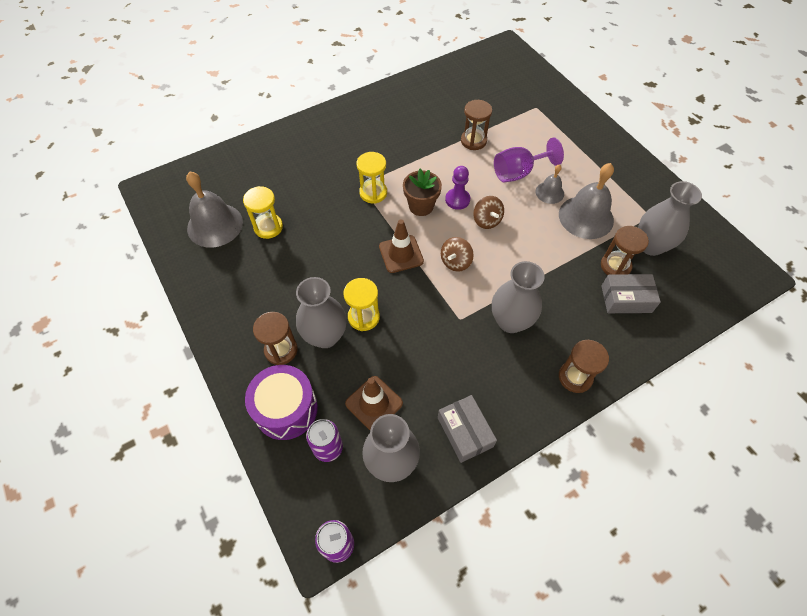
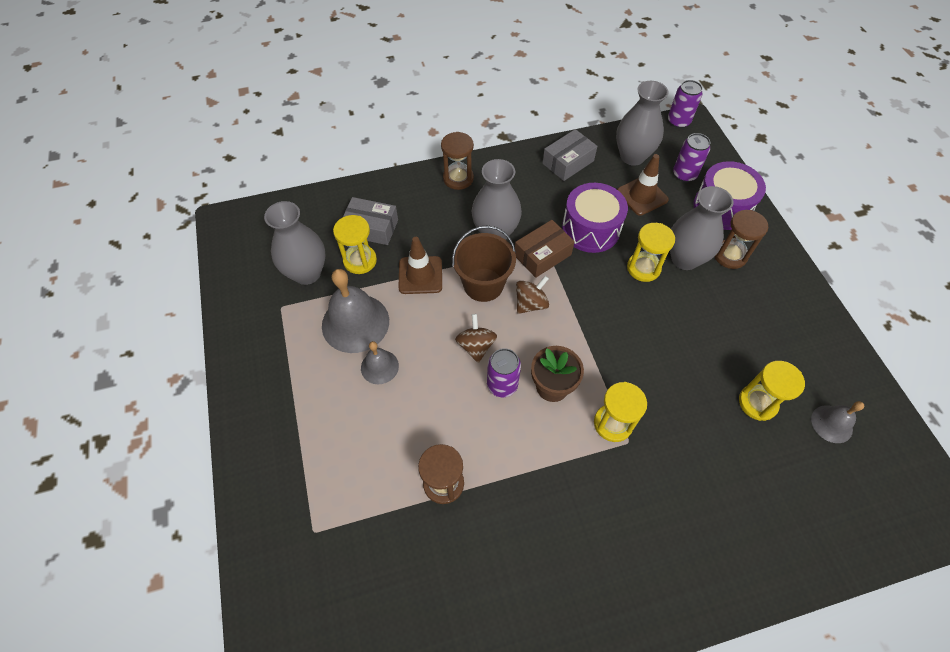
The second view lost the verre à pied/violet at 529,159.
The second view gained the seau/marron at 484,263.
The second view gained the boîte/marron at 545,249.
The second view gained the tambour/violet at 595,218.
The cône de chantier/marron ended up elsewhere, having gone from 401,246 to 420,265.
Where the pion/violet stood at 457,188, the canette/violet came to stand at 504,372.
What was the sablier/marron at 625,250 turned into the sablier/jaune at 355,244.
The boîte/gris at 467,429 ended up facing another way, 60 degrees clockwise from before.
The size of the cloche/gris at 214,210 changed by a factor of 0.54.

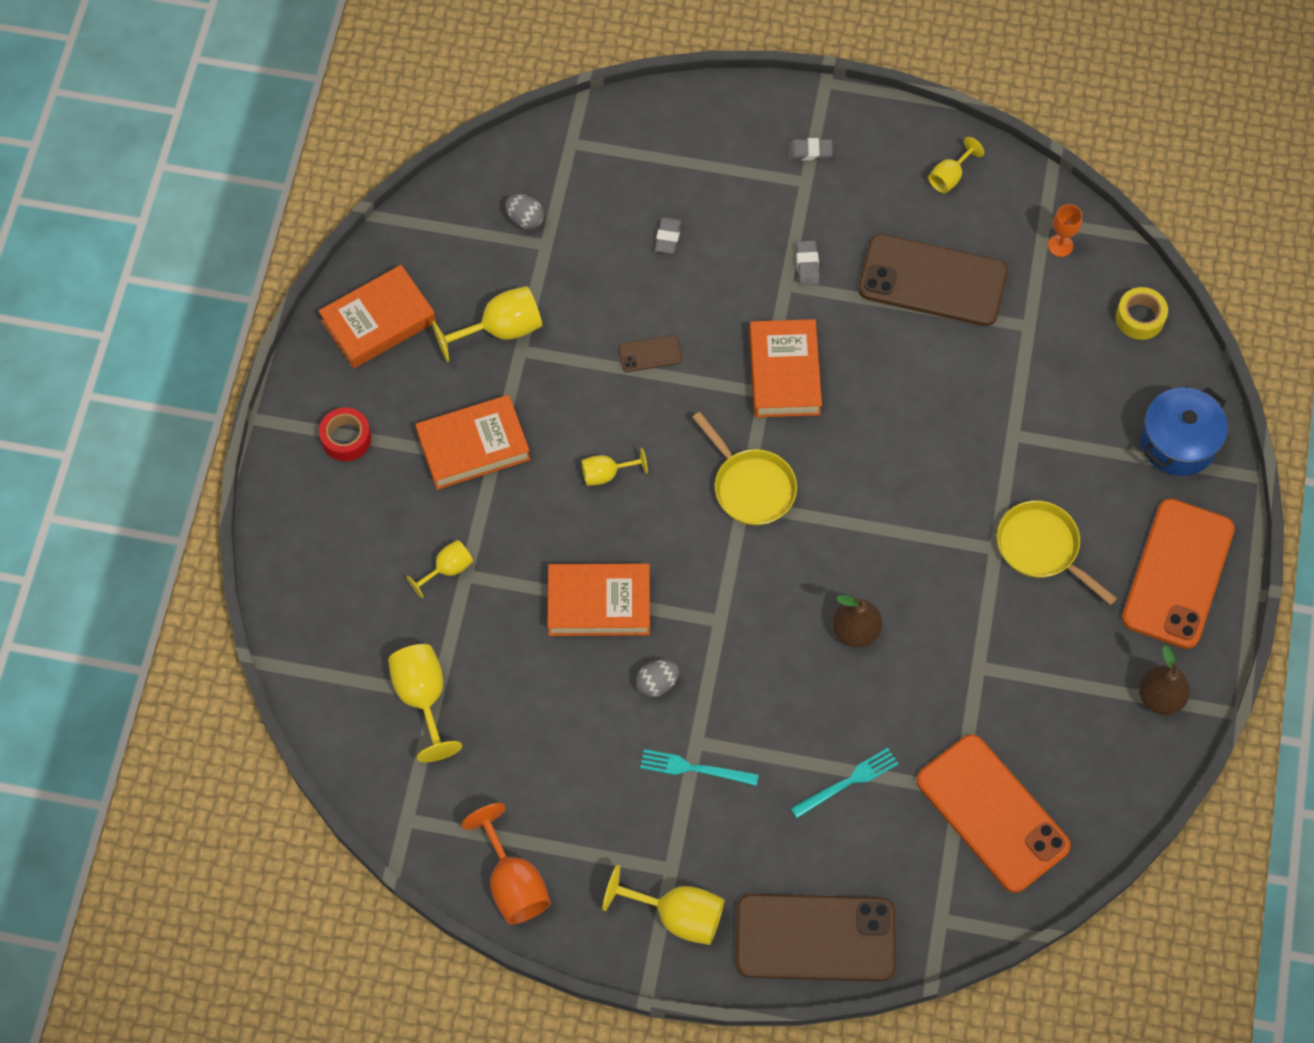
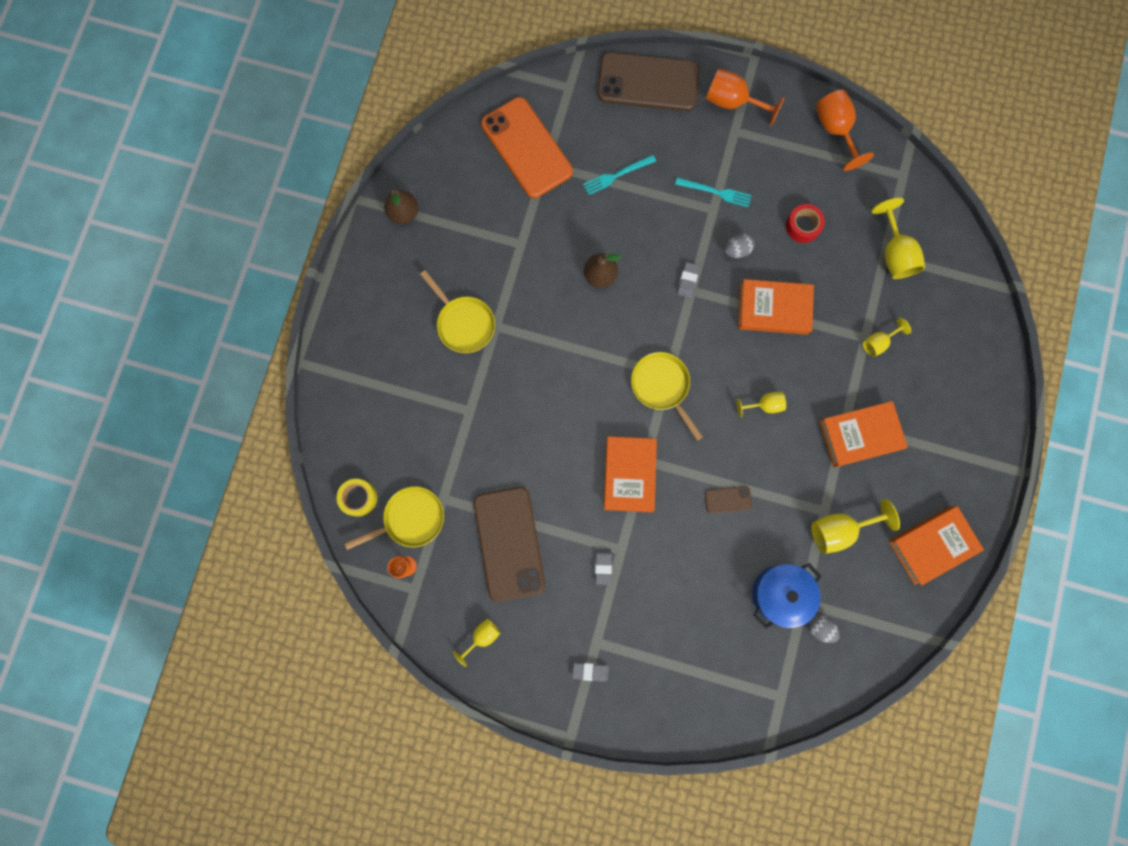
The second view lost the téléphone/orange at 1178,573.
The second view gained the poêle/jaune at 394,518.
The ruban adhésif/rouge ended up elsewhere, having gone from 345,434 to 805,223.
The gomme/gris ended up elsewhere, having gone from 668,235 to 688,280.
The marmite/bleu ended up elsewhere, having gone from 1184,431 to 787,596.
What was the verre à pied/jaune at 663,904 turned into the verre à pied/orange at 745,97.
The téléphone/marron at 933,280 ended up facing another way, 60 degrees clockwise from before.

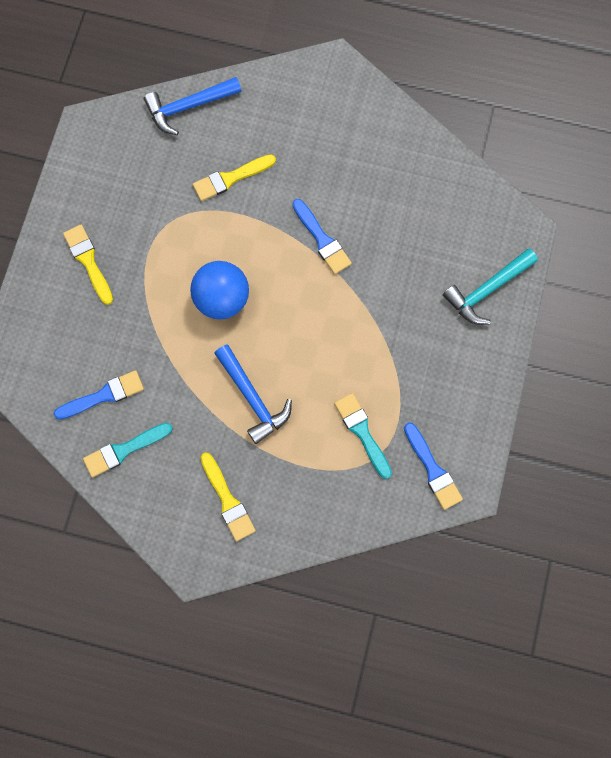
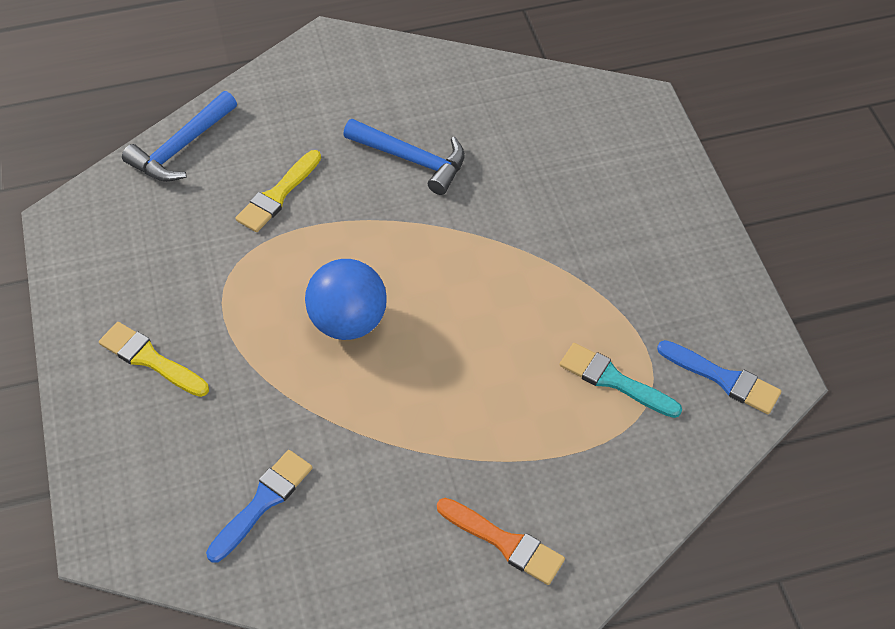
The second view lost the pinceau/turquoise at 128,450.
The second view lost the pinceau/bleu at 322,236.
The second view lost the marteau/turquoise at 490,286.
The marteau/bleu ended up elsewhere, having gone from 253,394 to 404,157.
What was the pinceau/jaune at 228,496 turned into the pinceau/orange at 501,541.

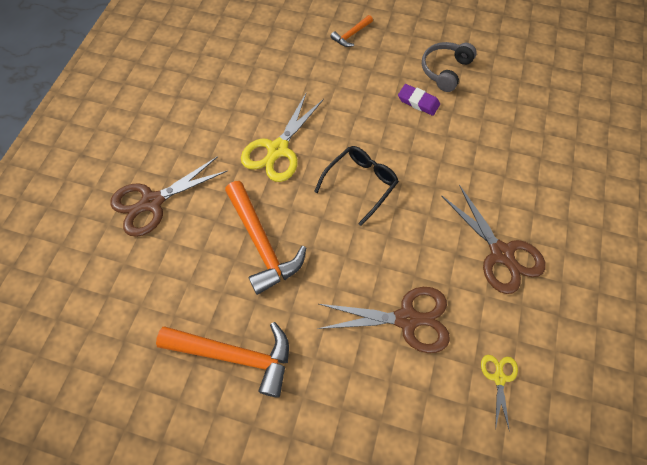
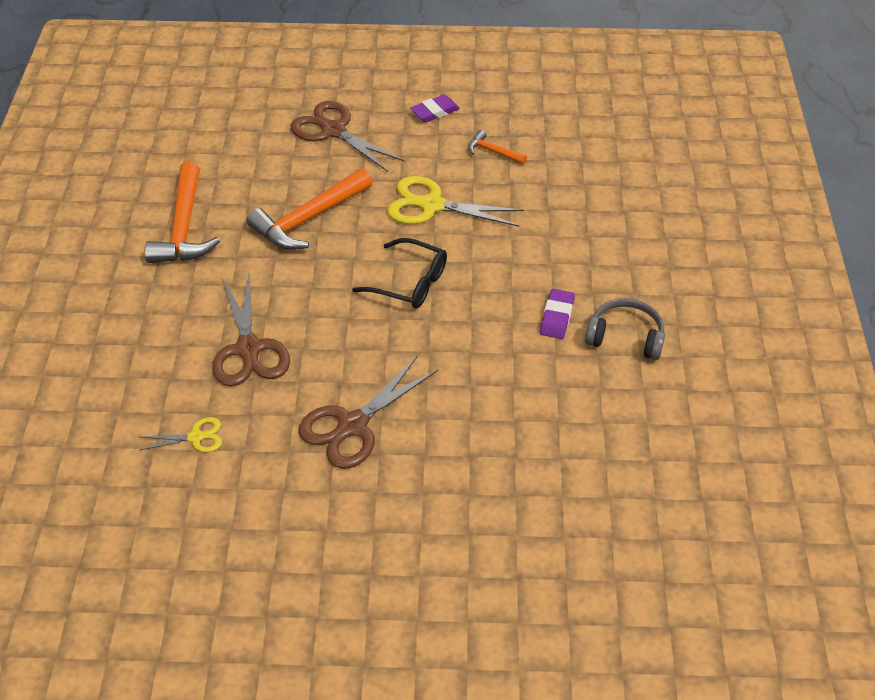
The second view gained the gomme/violet at 435,108.
The marteau/orange ended up elsewhere, having gone from 351,31 to 497,147.

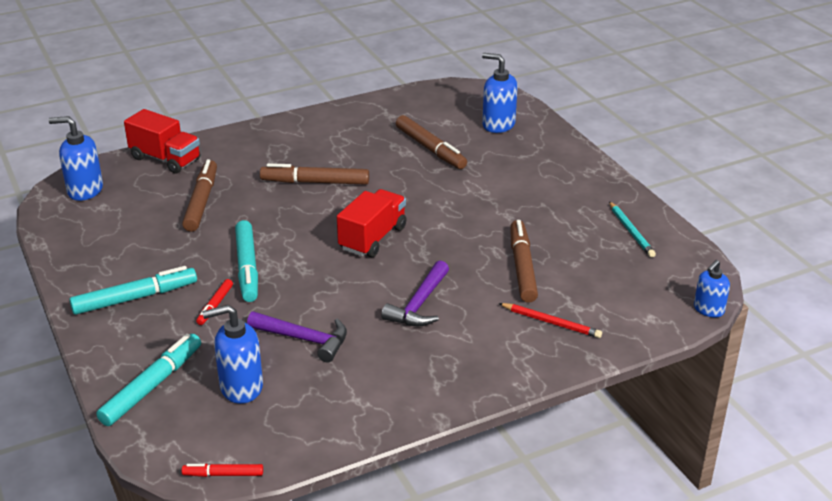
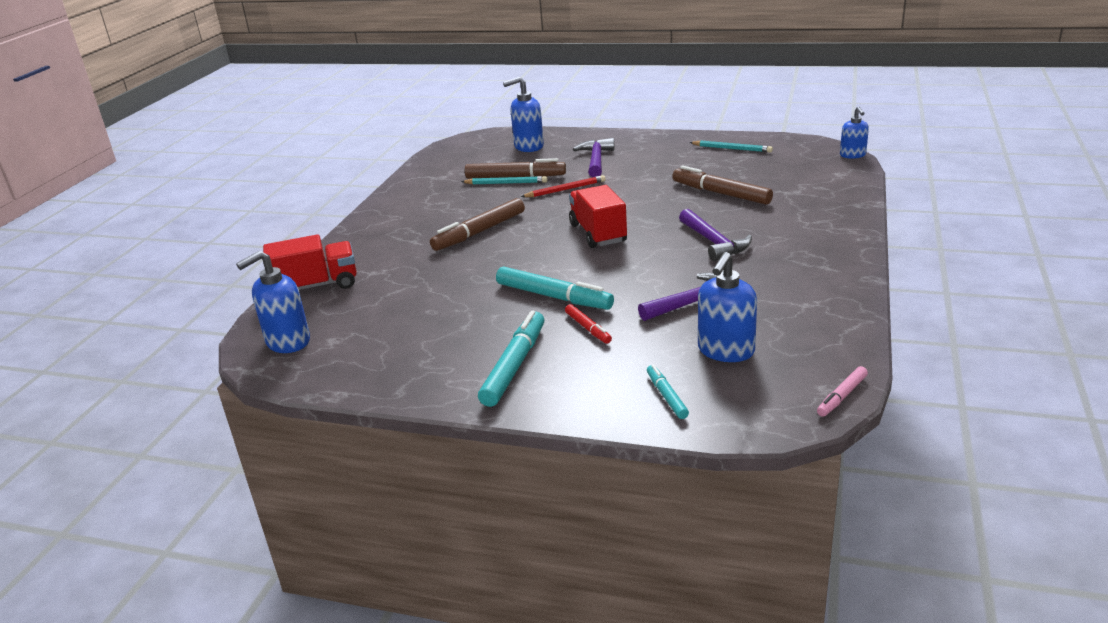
The second view lost the feutre/marron at 199,195.
The second view gained the crayon/turquoise at 504,180.
The second view gained the marteau/violet at 593,157.
The crayon/rouge ended up elsewhere, having gone from 550,320 to 563,186.
What was the feutre/rouge at 222,470 turned into the feutre/rose at 842,391.
The size of the feutre/turquoise at 148,380 changed by a factor of 0.54.

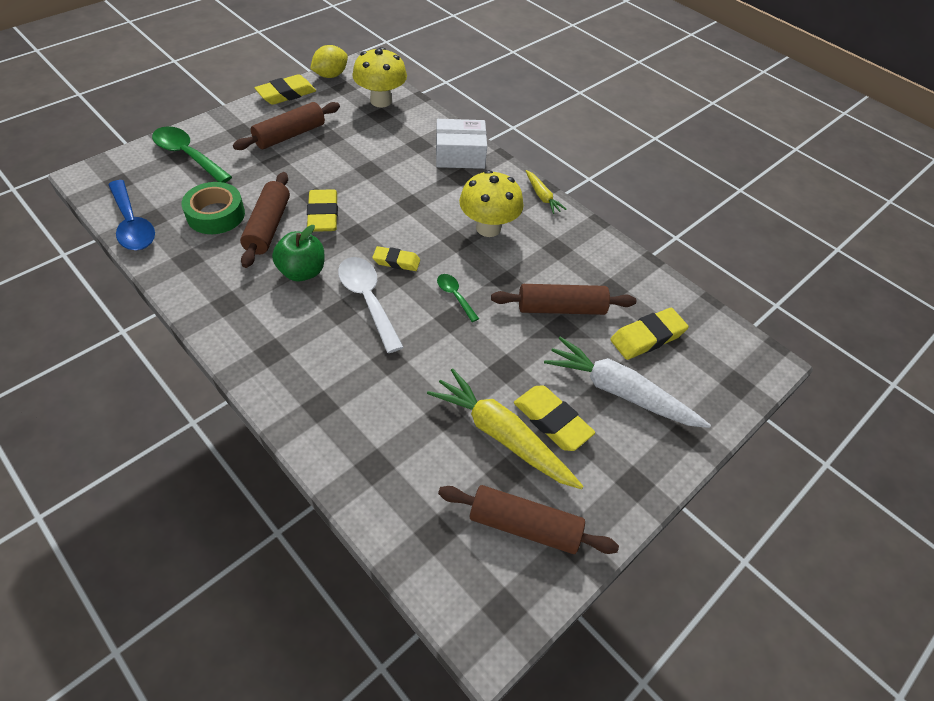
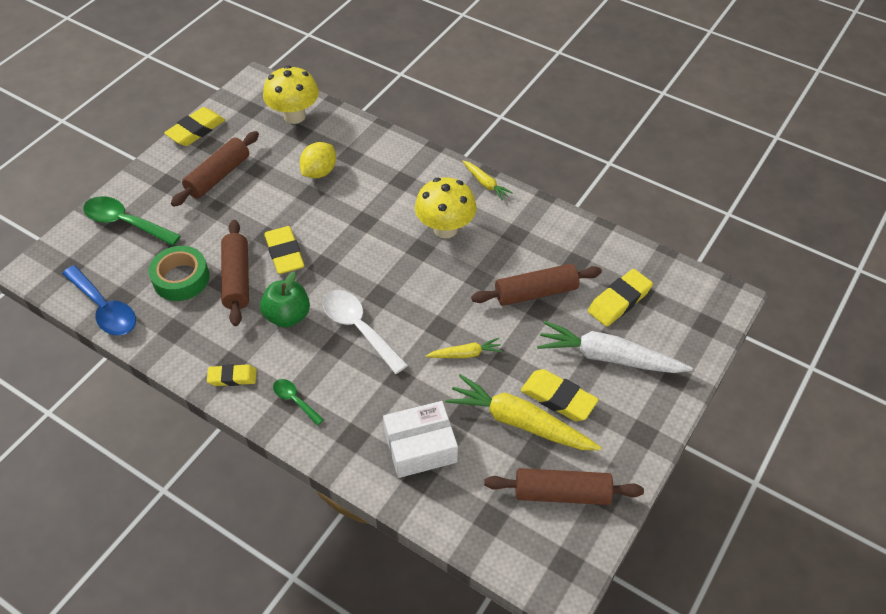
The second view gained the carotte/jaune at 464,348.
The citron/jaune ended up elsewhere, having gone from 329,61 to 318,160.
The gomme/jaune ended up elsewhere, having gone from 396,258 to 231,375.
The boîte/blanc ended up elsewhere, having gone from 461,144 to 420,439.
The cuillère/vert ended up elsewhere, having gone from 458,298 to 298,402.

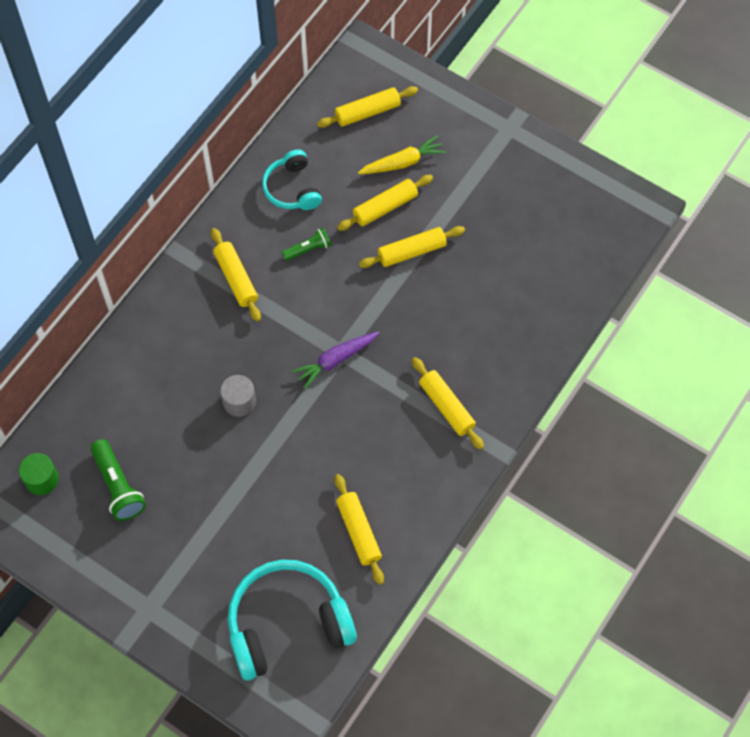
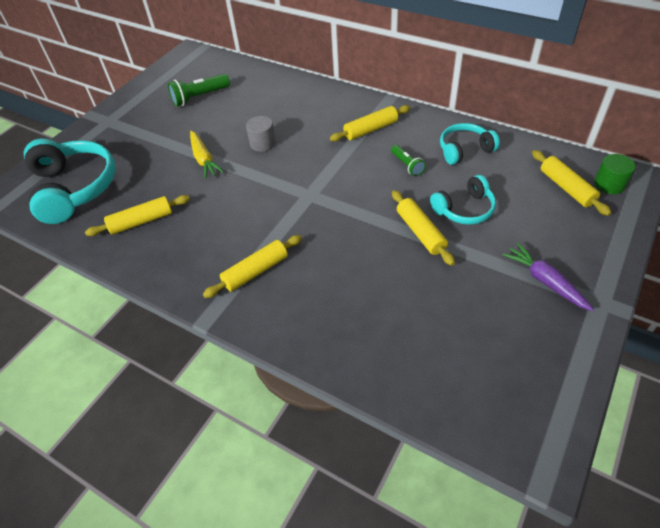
The cylindre/vert ended up elsewhere, having gone from 39,474 to 615,174.
The carotte/violet ended up elsewhere, having gone from 335,360 to 548,277.
The carotte/jaune ended up elsewhere, having gone from 402,154 to 207,155.
Where the rouleau à pâtisserie/jaune stood at 385,203, the casque audio/turquoise came to stand at 463,200.

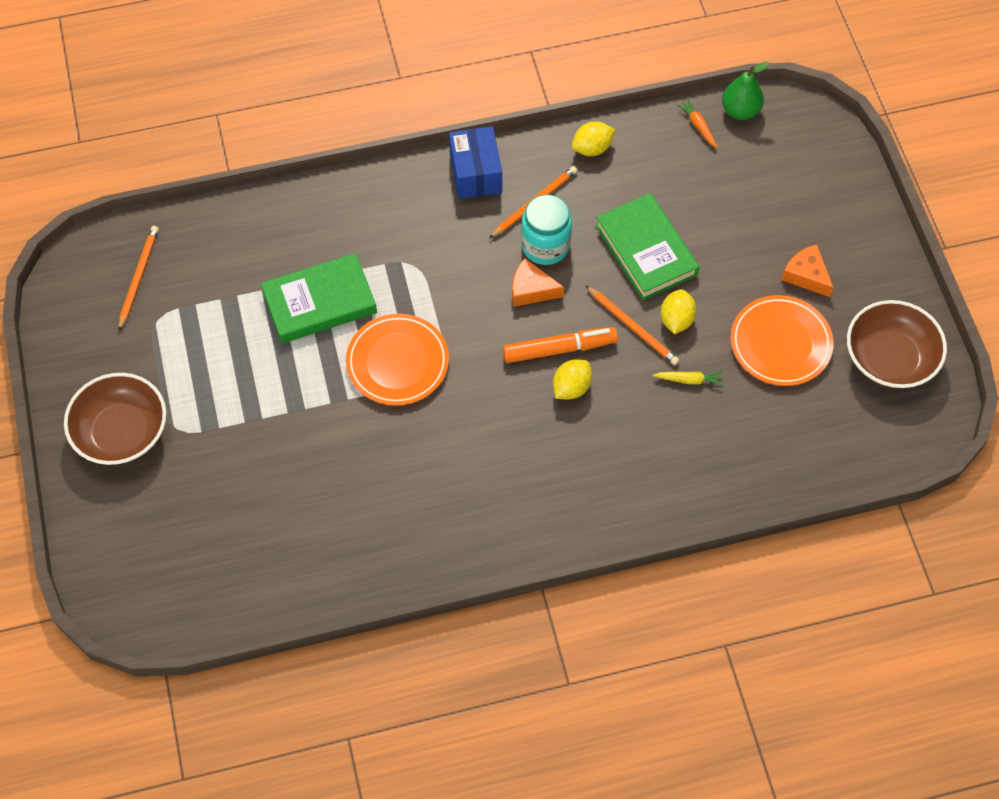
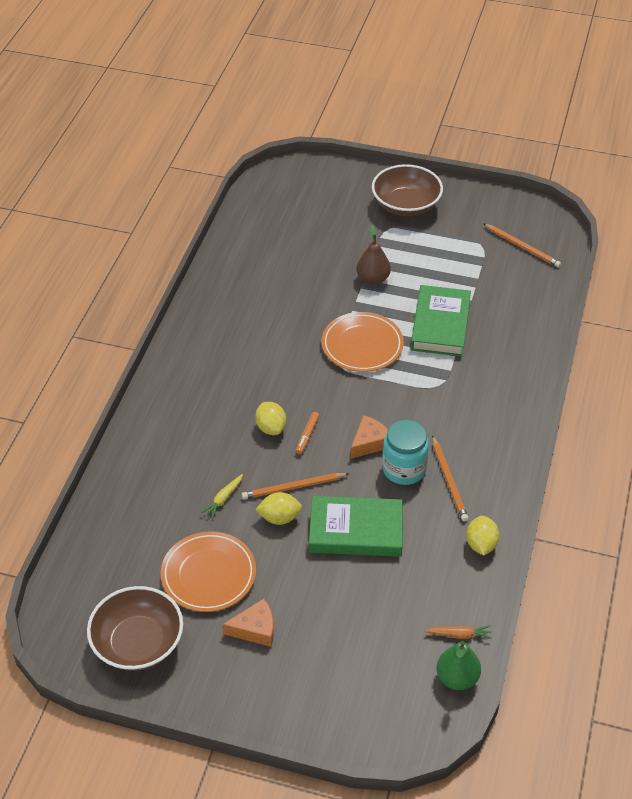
The second view lost the boîte/bleu at 475,162.
The second view gained the poire/marron at 373,255.
The citron/jaune at 678,311 ended up facing another way, 45 degrees counterclockwise from before.
The size of the feutre/orange at 560,345 changed by a factor of 0.54.

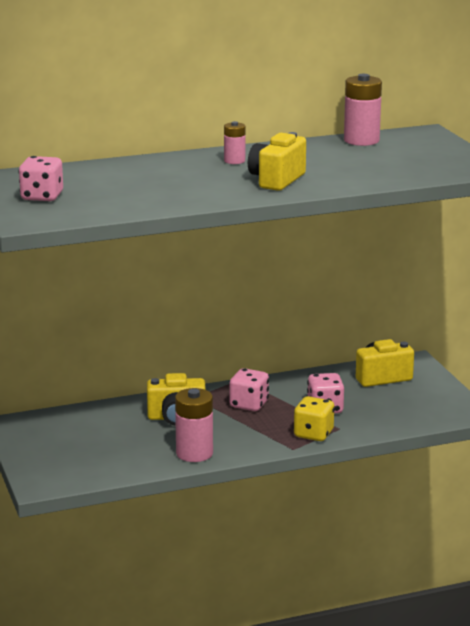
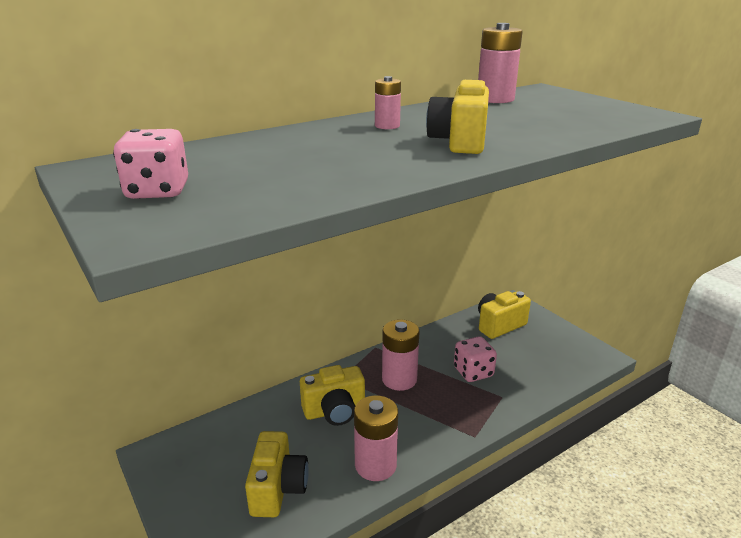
The second view lost the dé/jaune at 314,418.
The second view gained the appareil photo/jaune at 277,474.
Where the dé/rose stood at 249,389, the pile/rose came to stand at 401,355.

